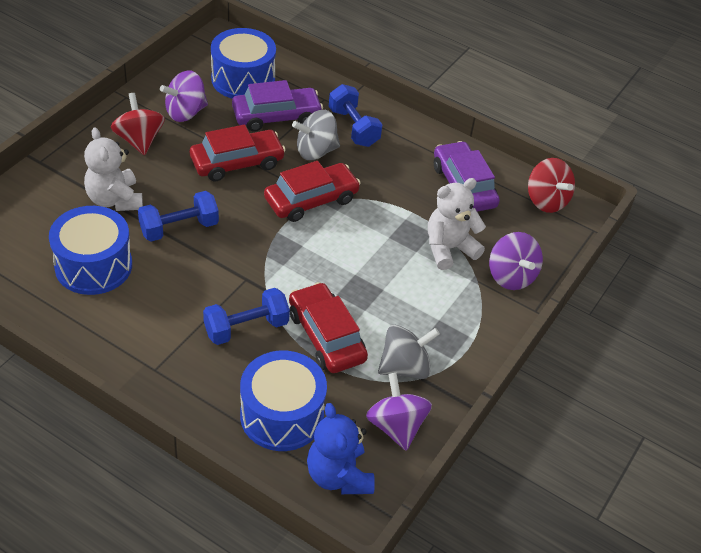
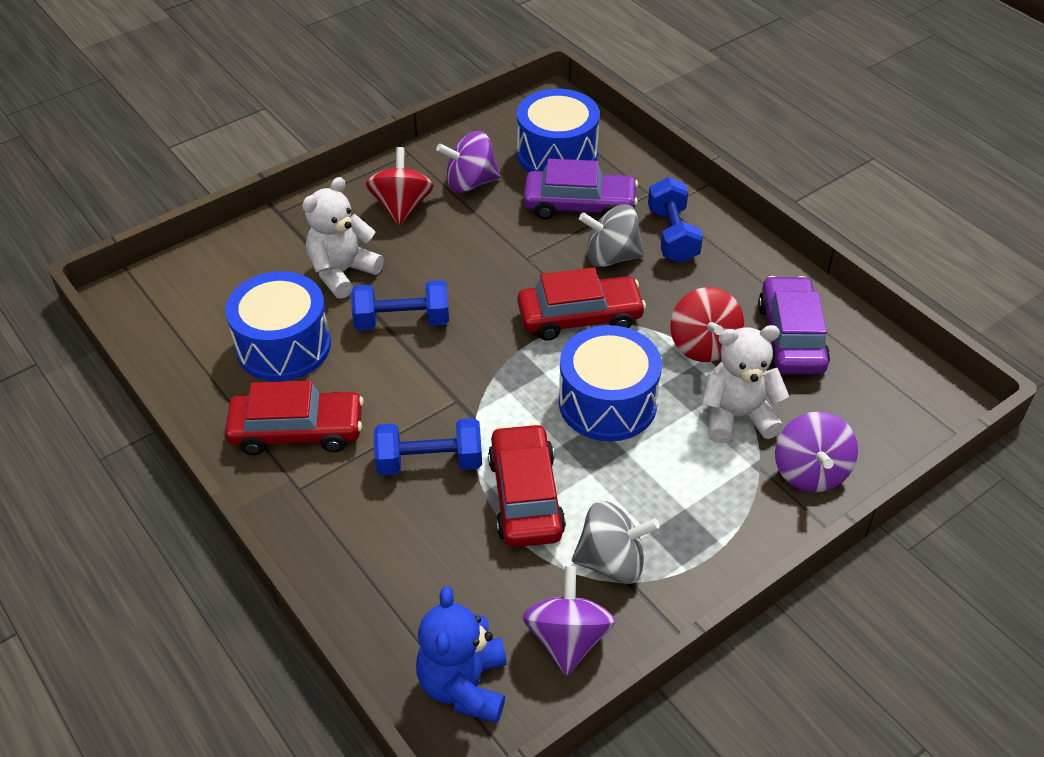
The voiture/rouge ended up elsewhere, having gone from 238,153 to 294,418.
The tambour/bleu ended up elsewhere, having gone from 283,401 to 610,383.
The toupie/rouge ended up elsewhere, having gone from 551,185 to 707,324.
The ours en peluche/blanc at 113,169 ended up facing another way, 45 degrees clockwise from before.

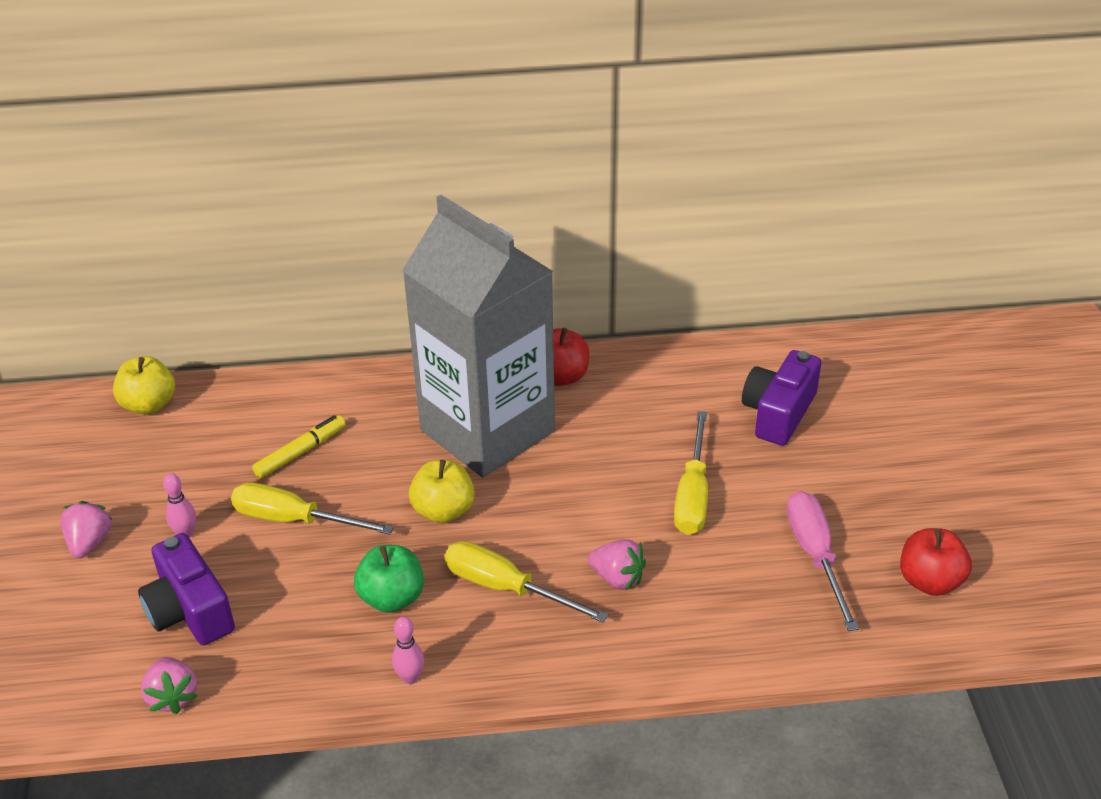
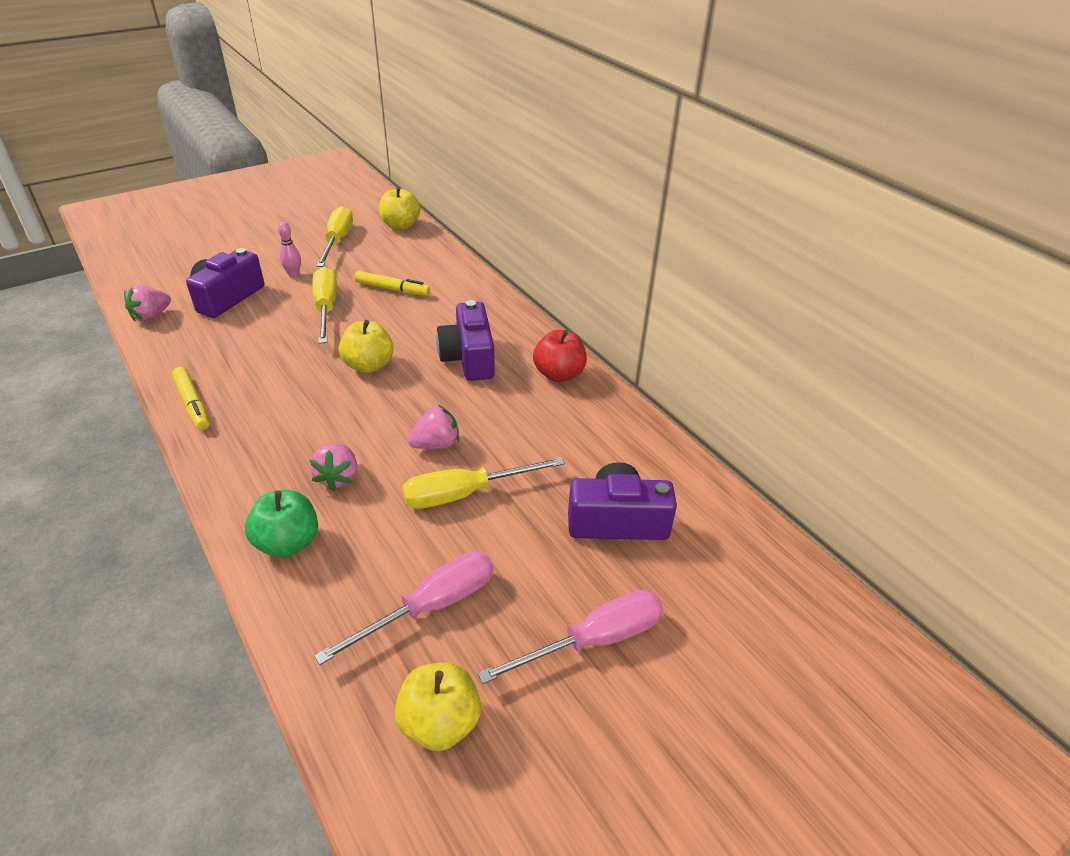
The second view gained the tournevis/rose at 570,637.
The fraise/rose ended up elsewhere, having gone from 86,529 to 433,427.
The pomme/vert ended up elsewhere, having gone from 389,579 to 281,524.
The tournevis/jaune ended up elsewhere, having gone from 526,582 to 334,236.
Where the quille/rose stood at 408,650, the feutre/jaune came to stand at 191,398.
Where the brique de lait/gris stood at 478,336, the appareil photo/violet came to stand at 465,340.
What was the pomme/rouge at 936,562 turned into the pomme/jaune at 438,707.

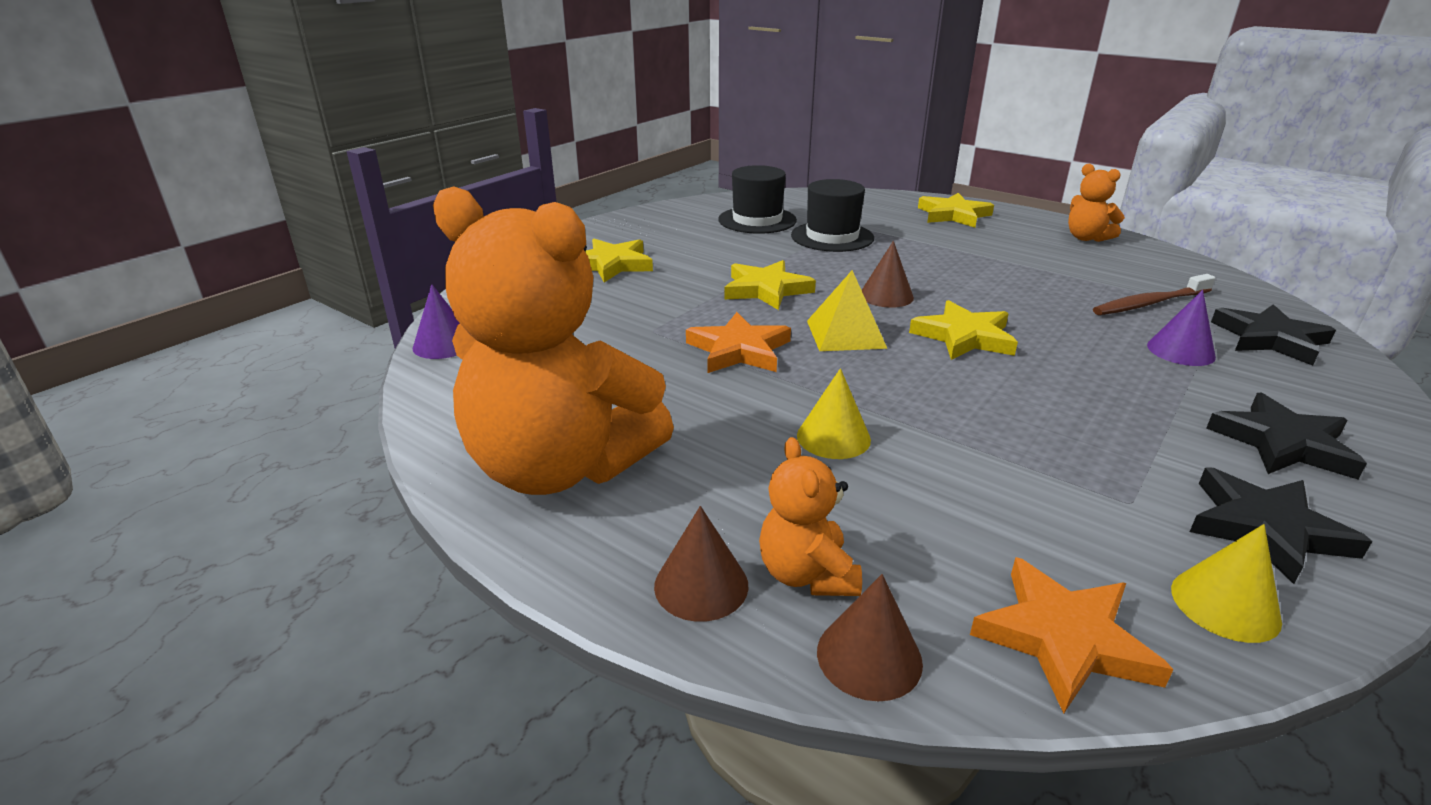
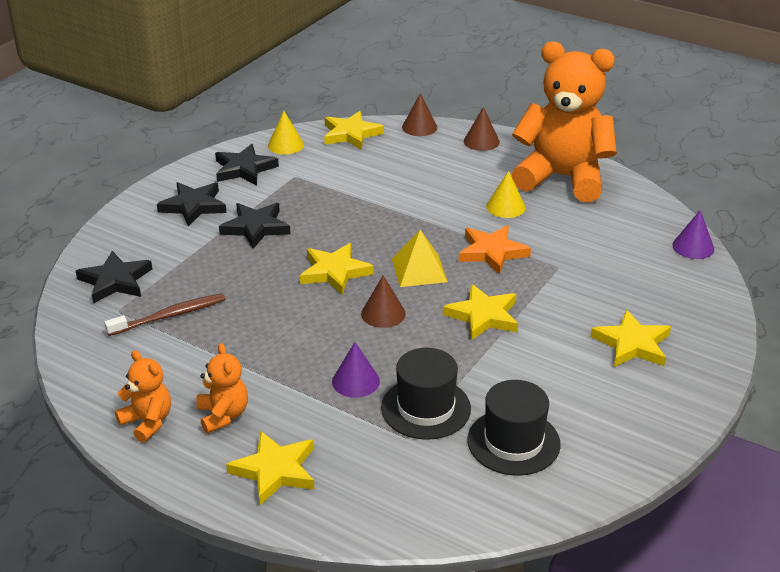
The second view gained the étoile/noir at 254,226.
The ours en peluche/orange ended up elsewhere, having gone from 810,516 to 222,388.
The cône/jaune ended up elsewhere, having gone from 834,413 to 506,194.
The cône/violet ended up elsewhere, having gone from 1181,328 to 356,370.
What was the étoile/orange at 1072,635 turned into the étoile/jaune at 354,130.

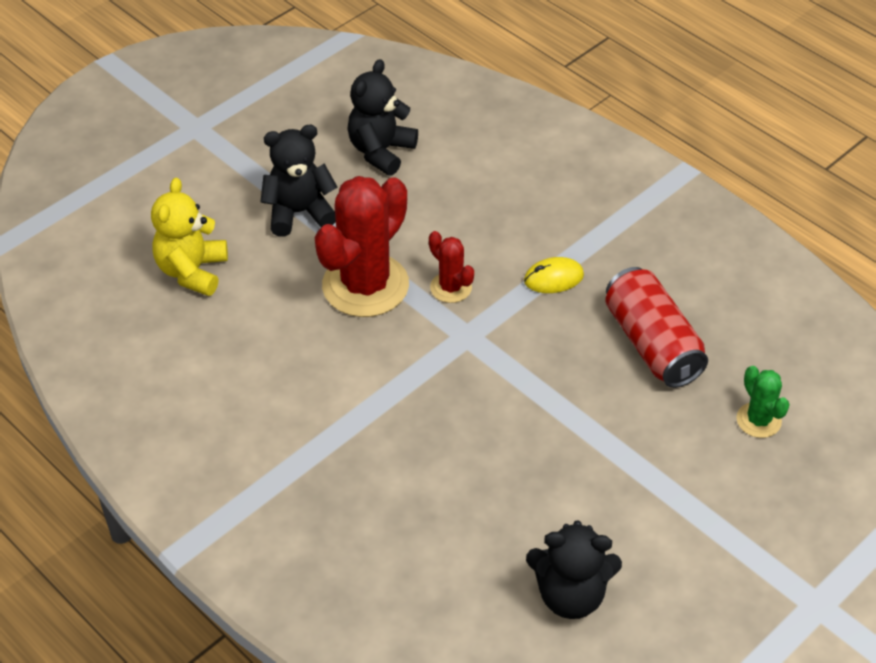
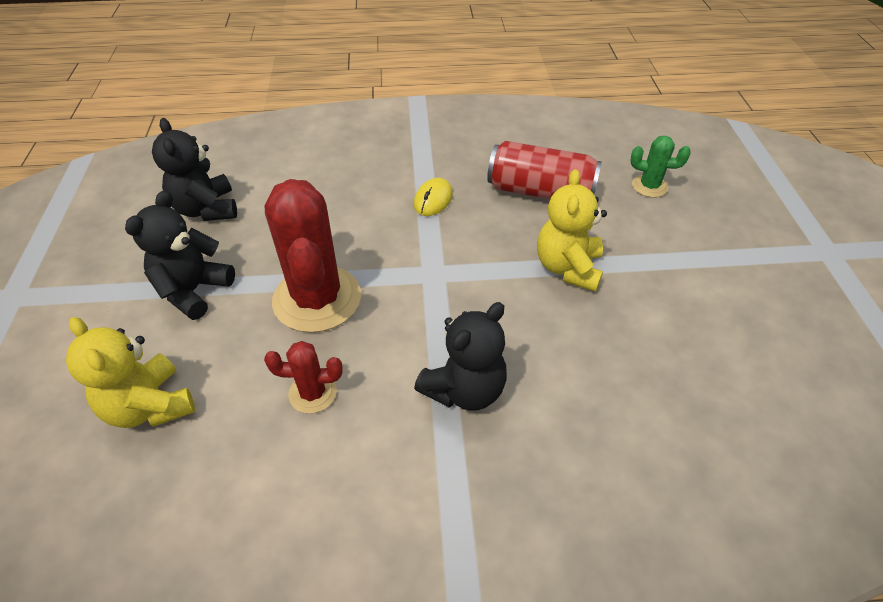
The second view gained the ours en peluche/jaune at 572,230.
The cactus/rouge ended up elsewhere, having gone from 451,267 to 303,377.
The ours en peluche/noir ended up elsewhere, having gone from 574,569 to 460,356.

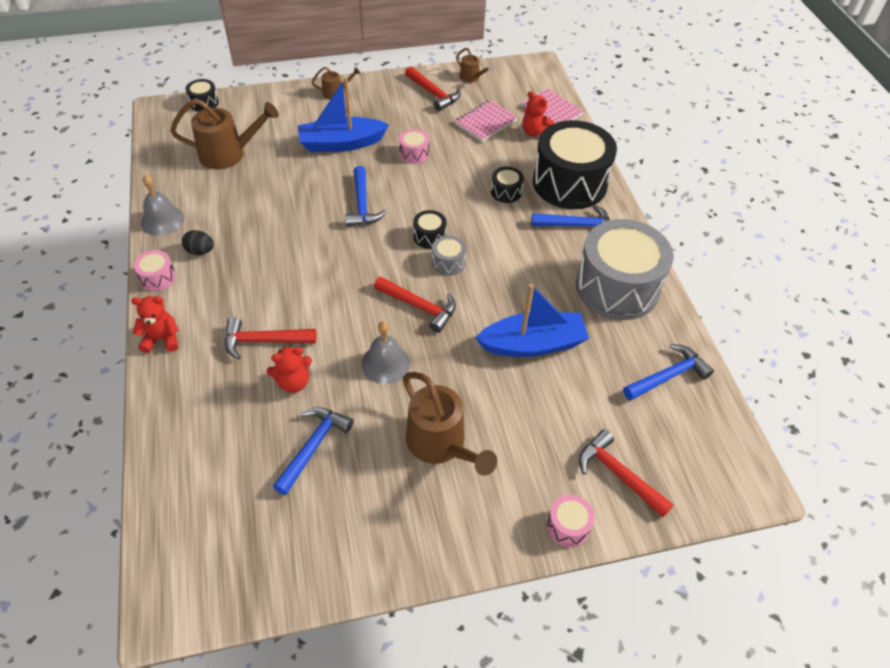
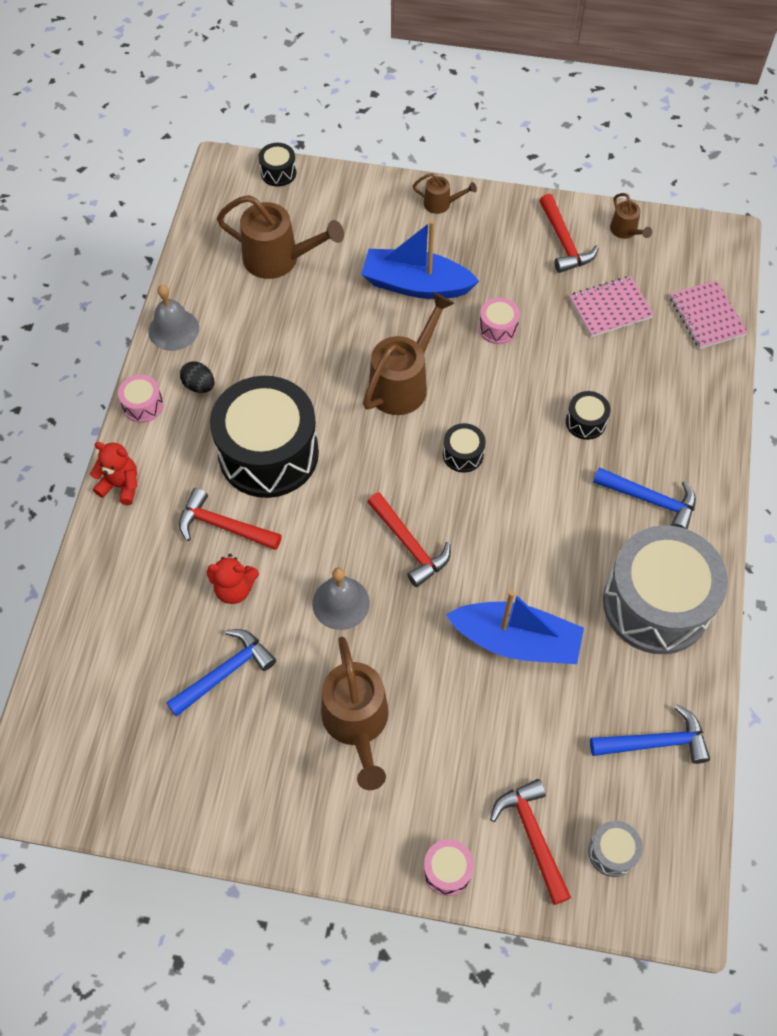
The second view lost the ours en peluche/rouge at 538,114.
The tambour/gris ended up elsewhere, having gone from 449,255 to 615,849.
The tambour/noir ended up elsewhere, having gone from 575,164 to 264,437.
Where the marteau/bleu stood at 366,196, the arrosoir/marron came to stand at 408,353.

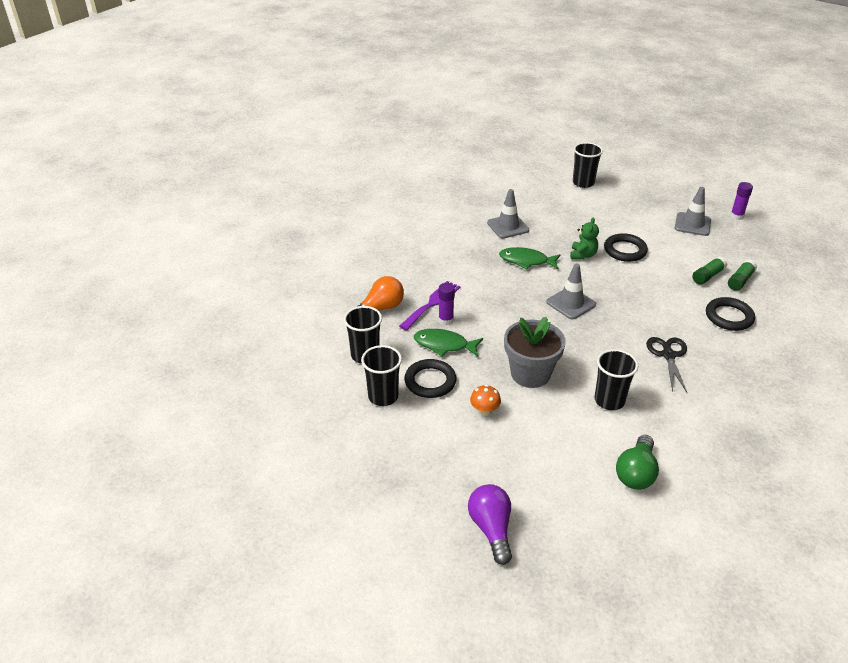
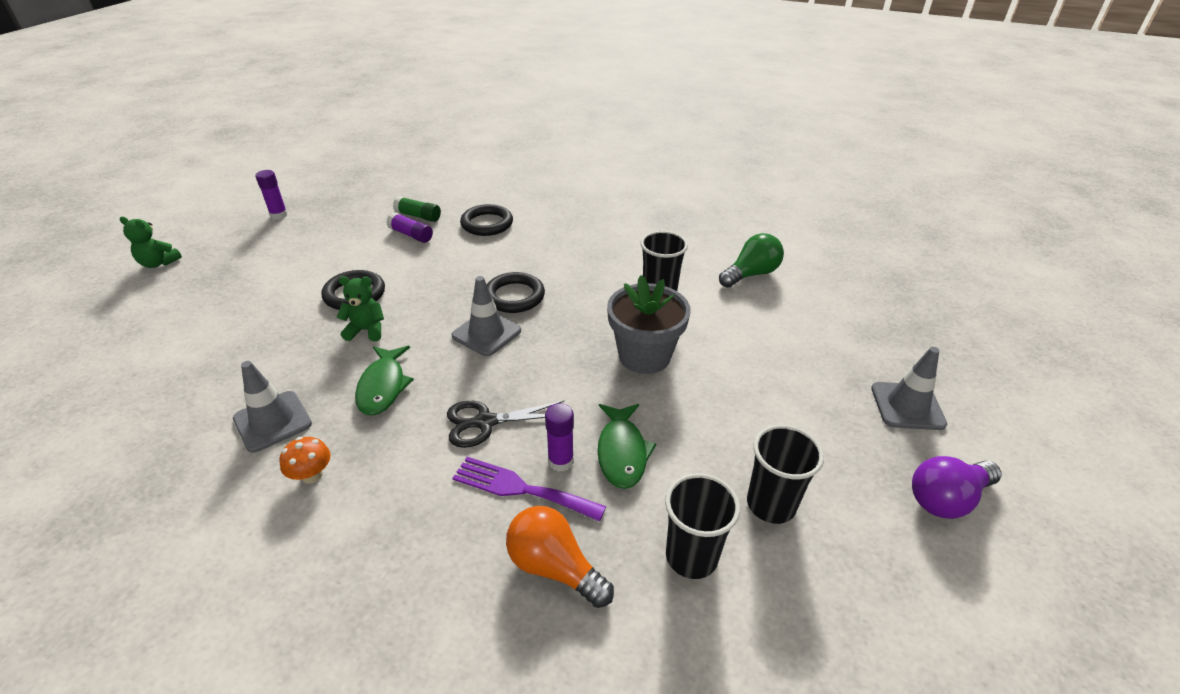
The second view lost the gobelet/noir at 588,165.
The second view gained the ours en peluche/vert at 151,242.
The anneau/noir ended up elsewhere, having gone from 430,378 to 516,292.
The ampoule/violet ended up elsewhere, having gone from 490,524 to 956,487.
The champignon/orange ended up elsewhere, having gone from 485,400 to 305,460.
The ciseaux/noir ended up elsewhere, having gone from 666,364 to 505,424.
The cône de chantier/gris ended up elsewhere, having gone from 693,211 to 909,388.
What was the bâton de colle/vert at 710,270 turned into the bâton de colle/violet at 409,227.
The ampoule/vert at 637,462 ended up facing another way, 45 degrees counterclockwise from before.

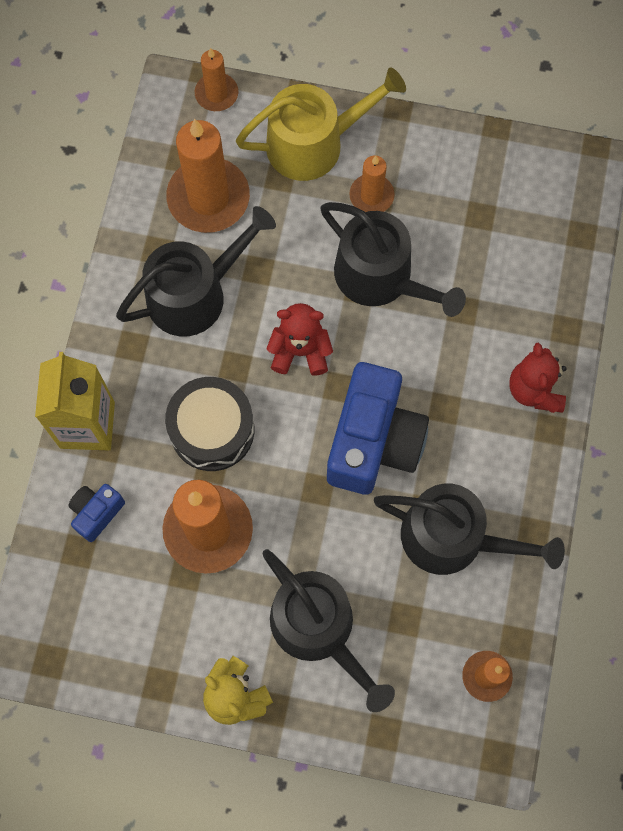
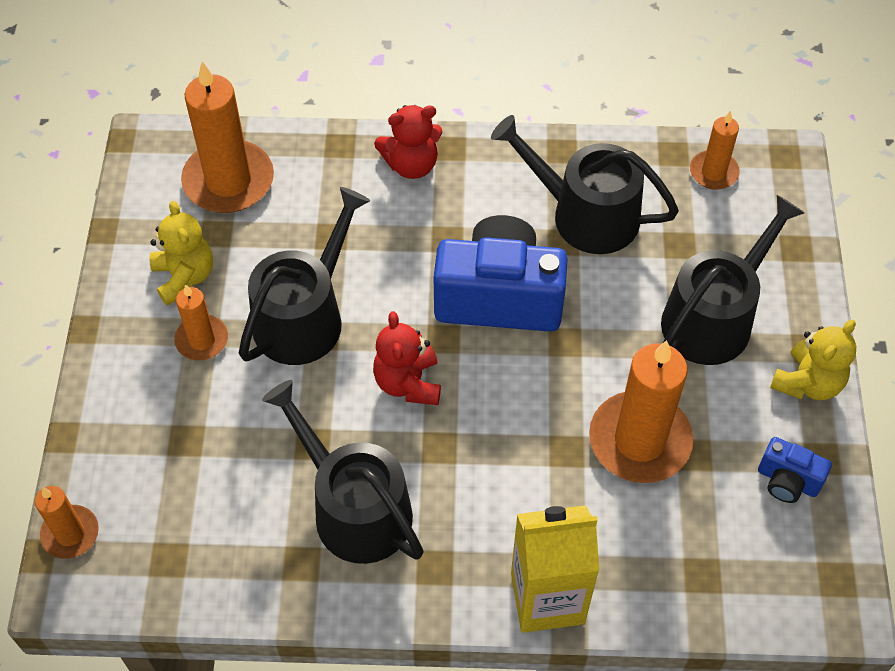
The second view lost the tambour/noir at 209,424.
The second view lost the arrosoir/jaune at 321,124.
The second view gained the ours en peluche/jaune at 181,253.
The appareil photo/bleu ended up elsewhere, having gone from 96,513 to 795,470.
The bougie/orange ended up elsewhere, having gone from 208,176 to 227,137.
The arrosoir/noir at 469,529 ended up facing another way, 75 degrees counterclockwise from before.

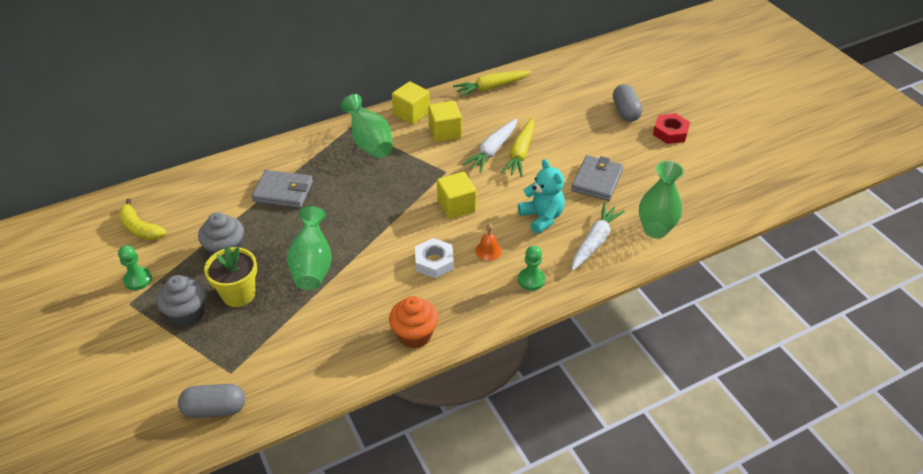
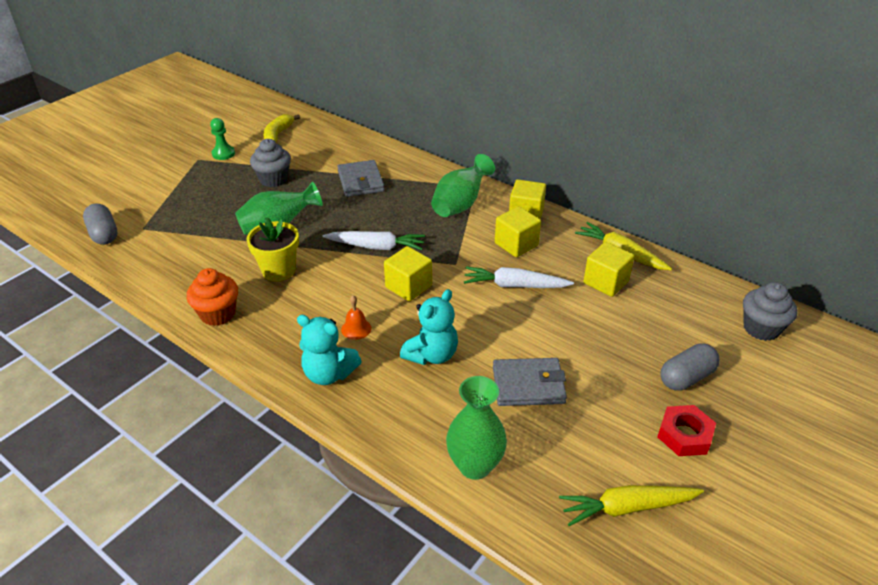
The second view lost the écrou/blanc at 434,258.
The second view gained the cube/jaune at 608,269.
The muffin/gris ended up elsewhere, having gone from 181,301 to 770,311.
The pot de fleurs/jaune ended up elsewhere, having gone from 230,276 to 272,249.
The carotte/jaune ended up elsewhere, having gone from 517,147 to 631,505.
The carotte/blanc ended up elsewhere, having gone from 598,236 to 374,240.
Where the pion/vert stood at 531,268, the ours en peluche/turquoise came to stand at 329,350.

